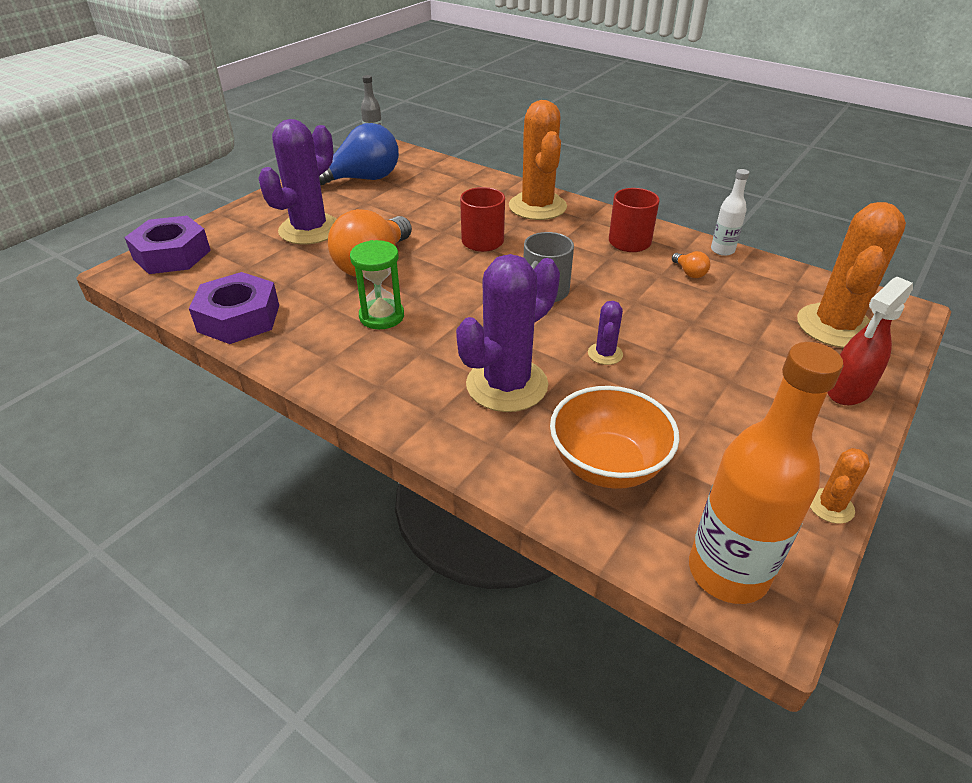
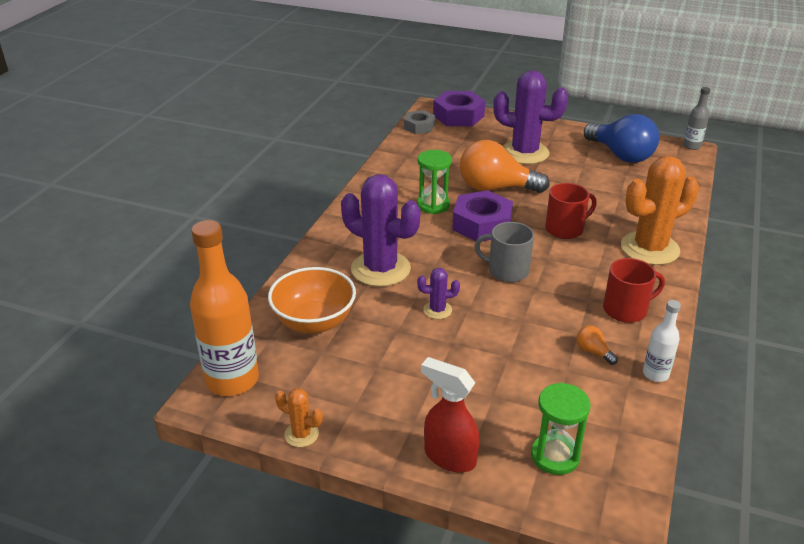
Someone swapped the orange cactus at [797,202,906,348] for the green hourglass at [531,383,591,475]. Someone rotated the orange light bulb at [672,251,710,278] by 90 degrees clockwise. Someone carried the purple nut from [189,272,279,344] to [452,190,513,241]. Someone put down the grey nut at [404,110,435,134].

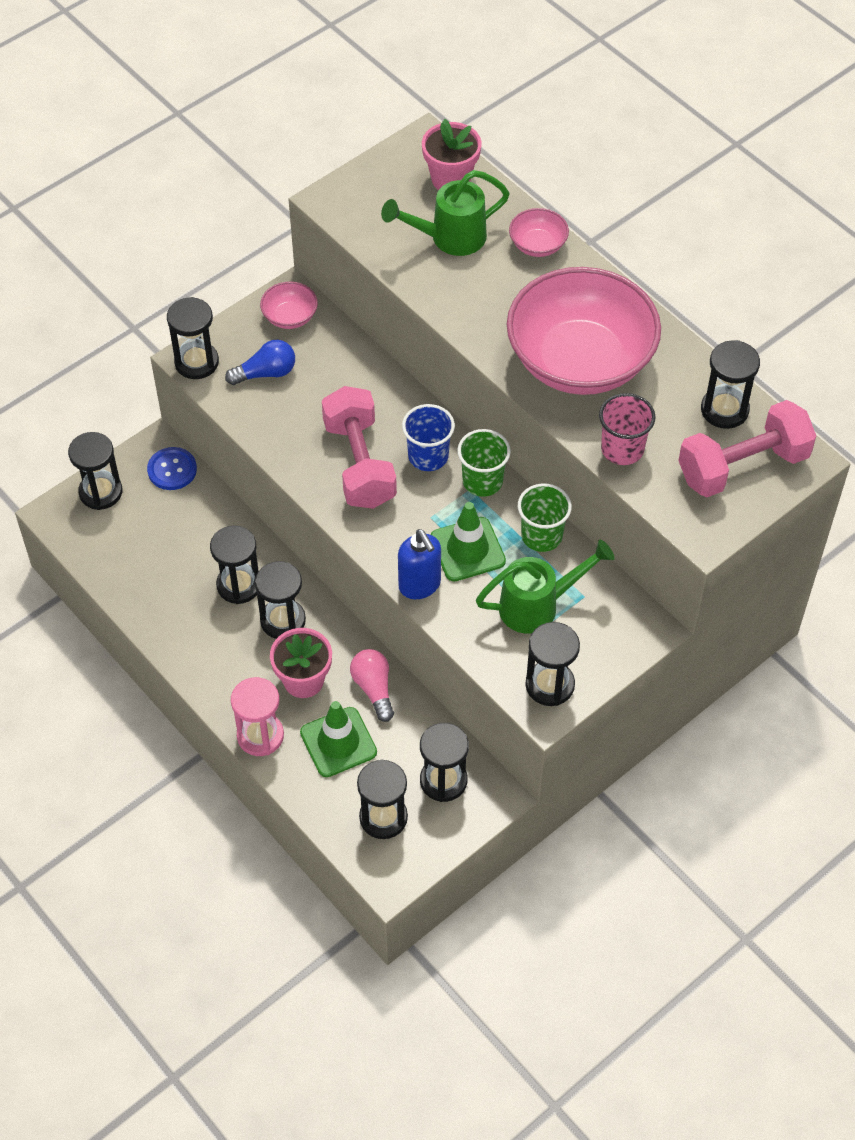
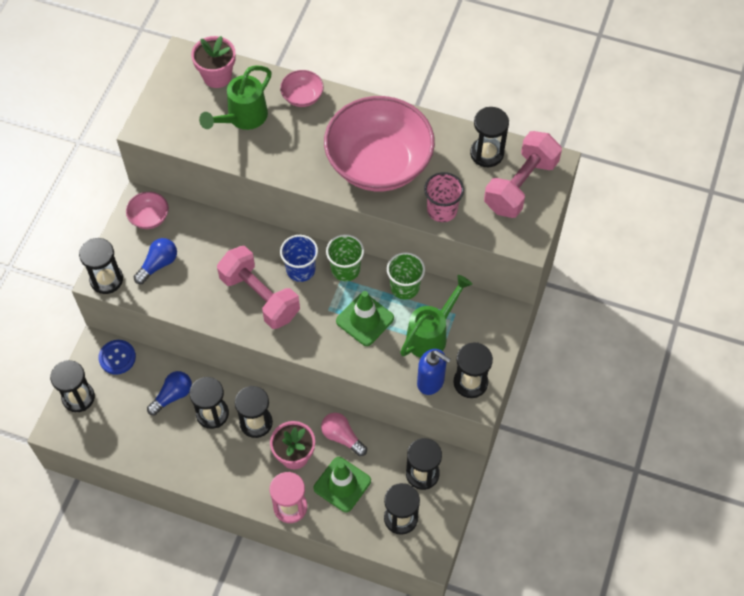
Someone carried the blue soap dispenser from [398,529,441,599] to [417,349,451,395]. Someone put down the blue light bulb at [147,371,192,415].

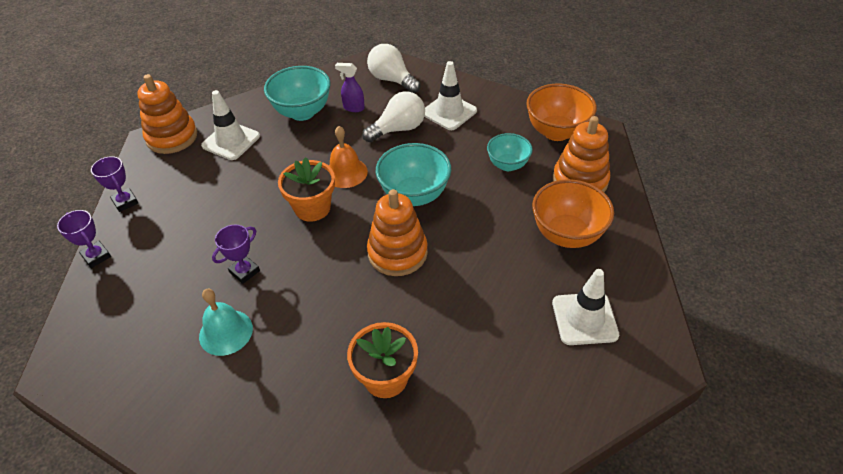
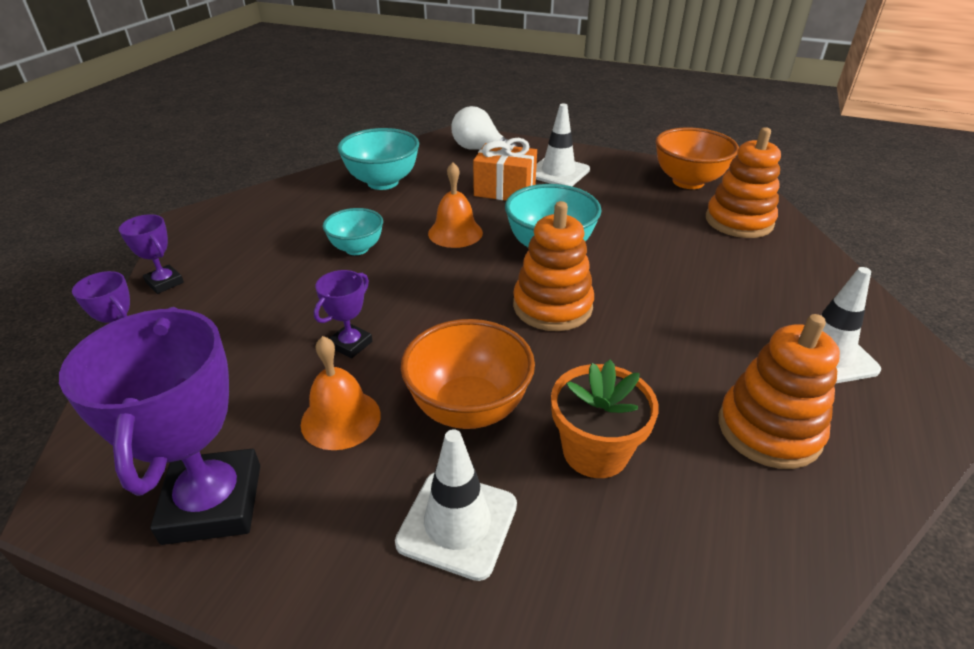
Someone took away the purple spray bottle at [335,63,365,112]. Someone carried the orange stacking toy from [137,74,197,154] to [719,314,840,469]. Someone carried the white traffic cone from [201,90,260,160] to [395,429,517,581]. Someone swapped the white light bulb at [362,91,425,142] for the orange gift at [473,138,537,201]. Someone carried the turquoise bowl from [487,133,533,171] to [323,208,383,255]. Someone took away the orange flower pot at [278,157,335,222]. Someone carried the orange bowl from [532,179,614,248] to [401,319,535,429]. Someone repainted the turquoise bell at [199,289,253,356], which became the orange bell at [301,336,381,450]. Someone put down the purple trophy at [59,307,260,545].

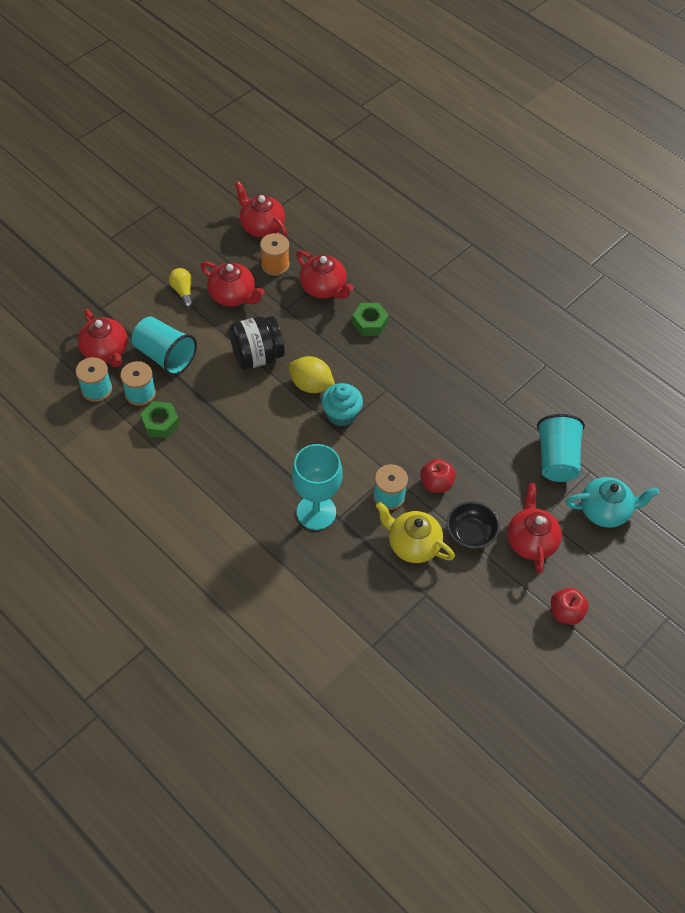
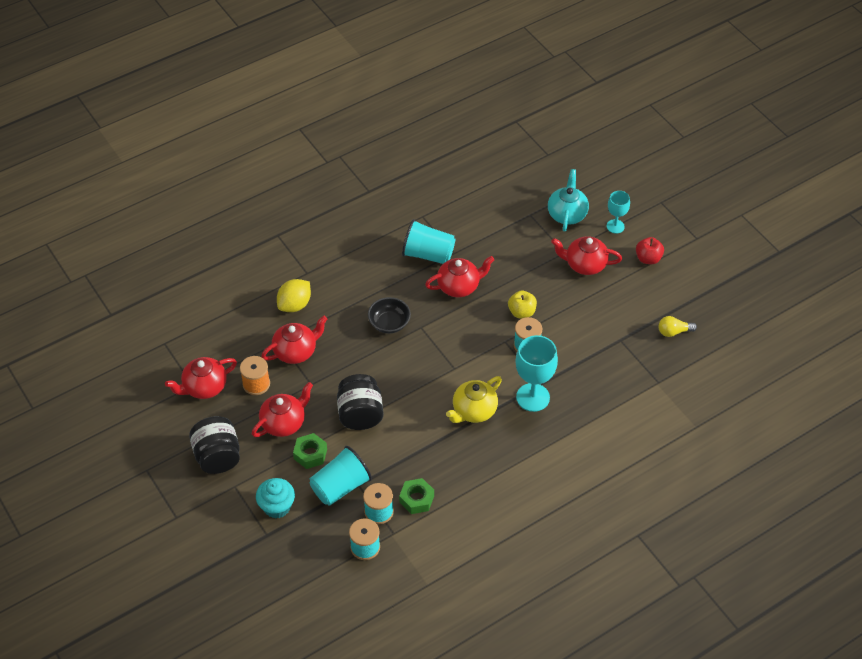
Someone carried the yellow light bulb from [169,268,193,308] to [659,316,697,337]. Someone carried the green nut from [352,303,389,336] to [293,433,327,469]. Someone carried the red teapot from [78,309,128,367] to [425,256,494,297]. Someone carried the yellow lemon from [288,356,335,393] to [277,279,311,312]. Someone carried the turquoise cupcake from [321,383,363,426] to [256,478,295,518]. Someone carried the turquoise cup from [537,414,585,482] to [402,219,455,264]. Someone repainted the red apple at [420,459,455,493], which became the yellow apple at [508,291,537,318]. Someone carried the black bowl from [447,501,500,549] to [368,297,411,334]. Someone carried the yellow teapot from [376,502,455,563] to [446,376,502,423]. Someone put down the turquoise goblet at [607,191,630,234]. Someone put down the black jar at [189,416,240,474].

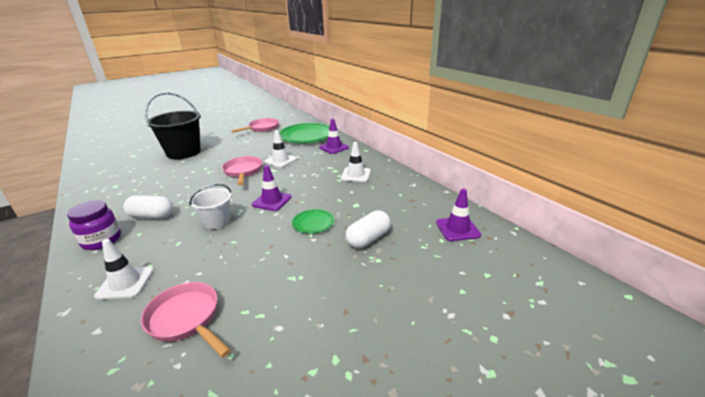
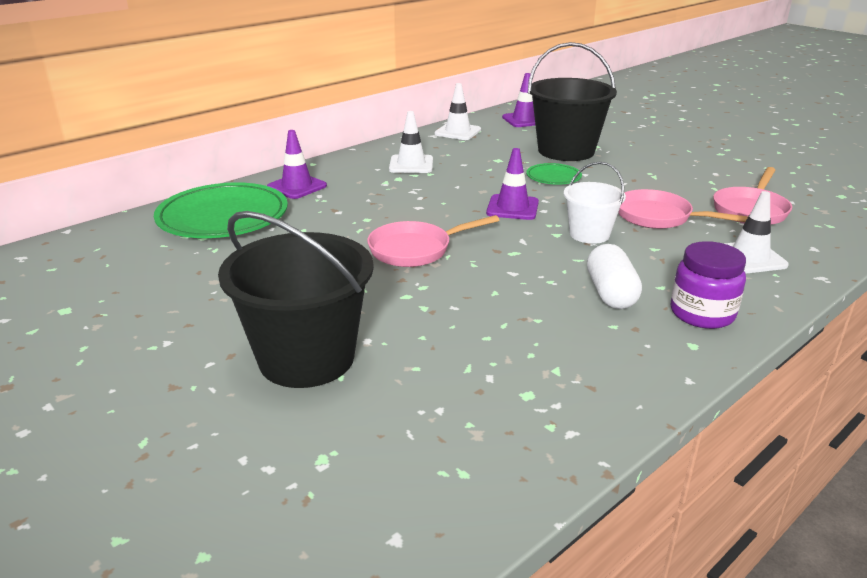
Someone carried the pink pan from [231,118,279,133] to [618,189,748,229]. Someone carried the white traffic cone from [264,130,297,168] to [434,83,481,140]. Someone swapped the white capsule at [346,210,391,248] for the black bucket at [528,42,617,161].

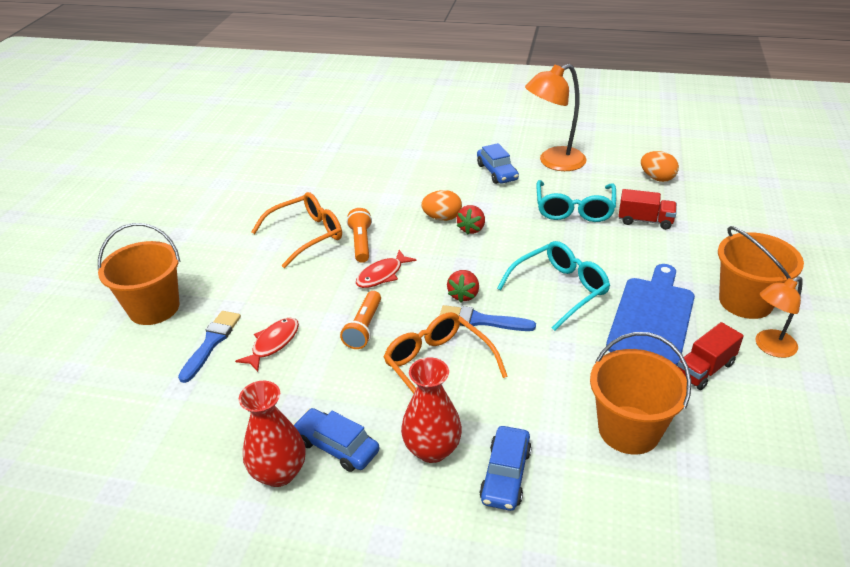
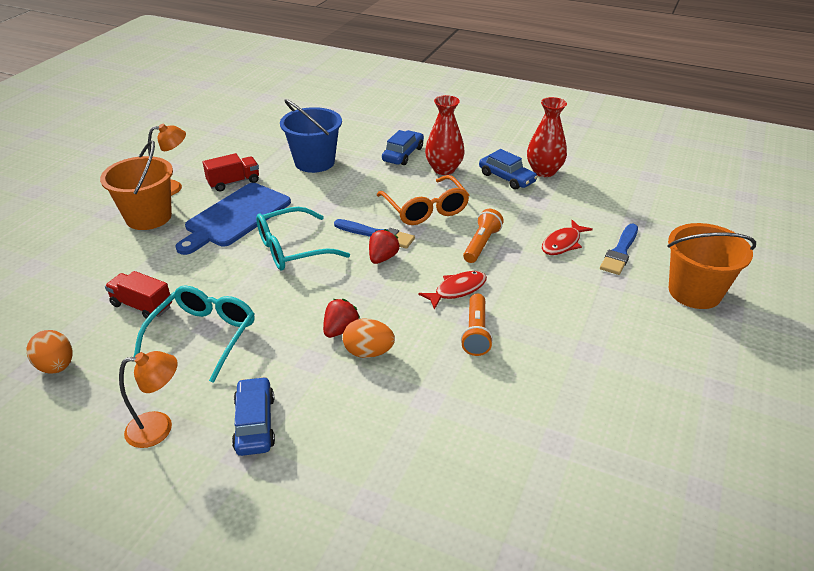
Someone scaled the orange lamp at [525,64,587,171] by 0.63. Someone took away the orange glasses at [251,192,342,268]. Someone repainted the orange bucket at [590,332,691,455], which became the blue bucket at [280,99,342,173].

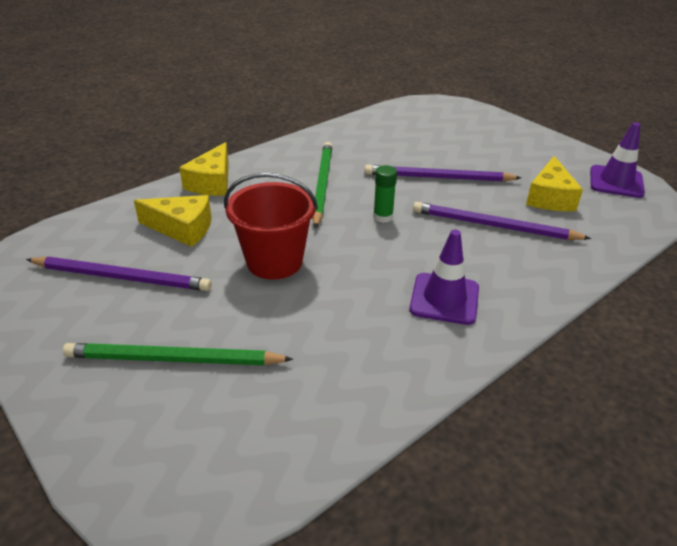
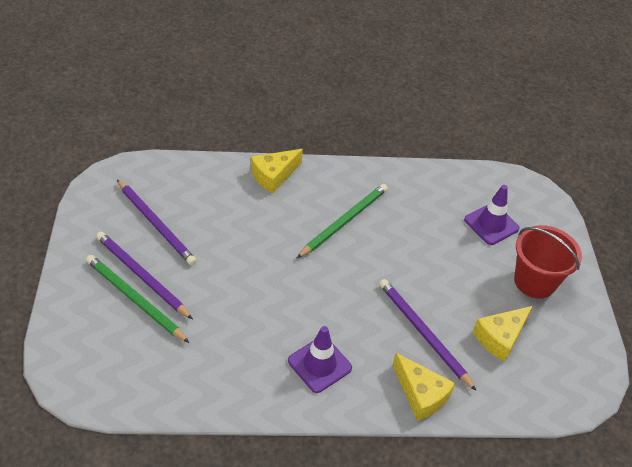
Someone carried the purple traffic cone from [590,122,645,198] to [464,185,520,245]. Someone carried the purple pencil from [364,165,521,182] to [96,232,193,319]. Someone took away the green glue stick at [373,165,397,223]. Someone carried the red bucket from [224,173,318,280] to [514,225,582,299]. Someone carried the yellow cheese from [134,195,212,247] to [393,353,455,421].

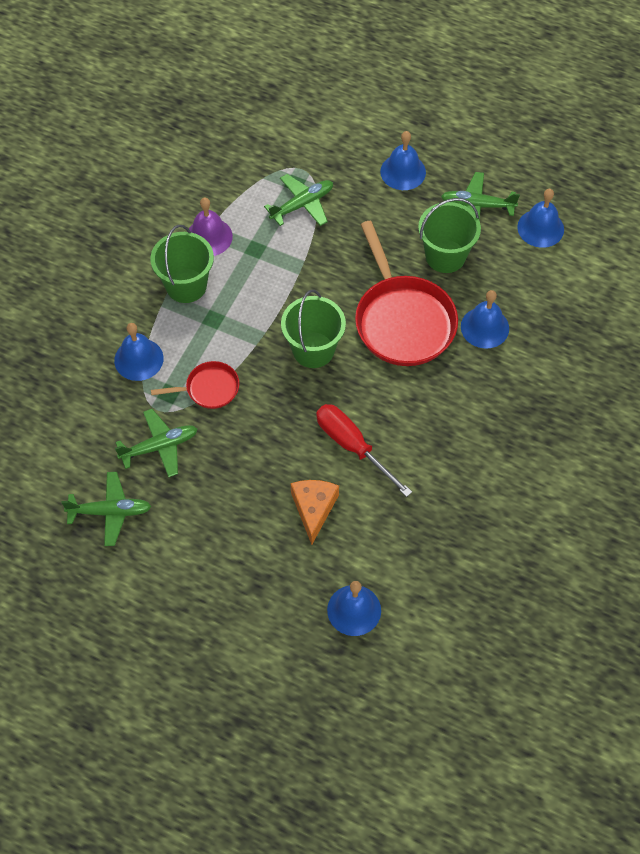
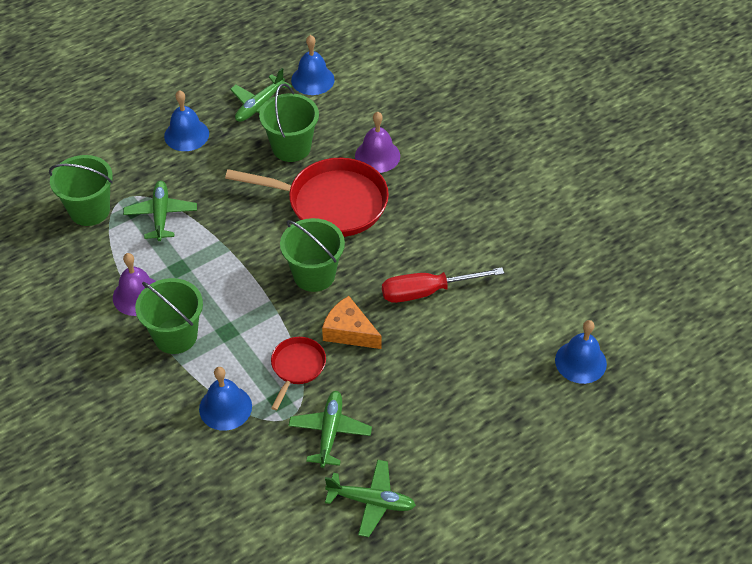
Someone repainted the blue bell at [461,290,509,349], which became the purple bell at [355,112,400,173]. Someone rotated the green plane at [62,472,151,546] by 75 degrees clockwise. Someone carried the orange cheese from [291,480,339,545] to [322,296,381,349]. Someone put down the green bucket at [49,155,113,226].

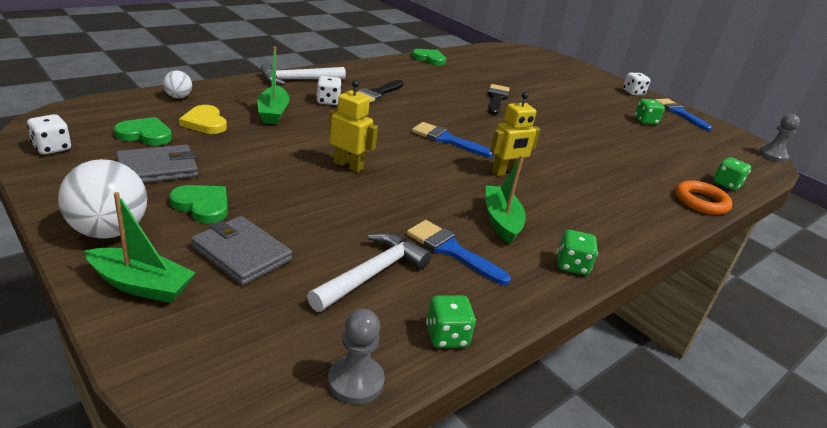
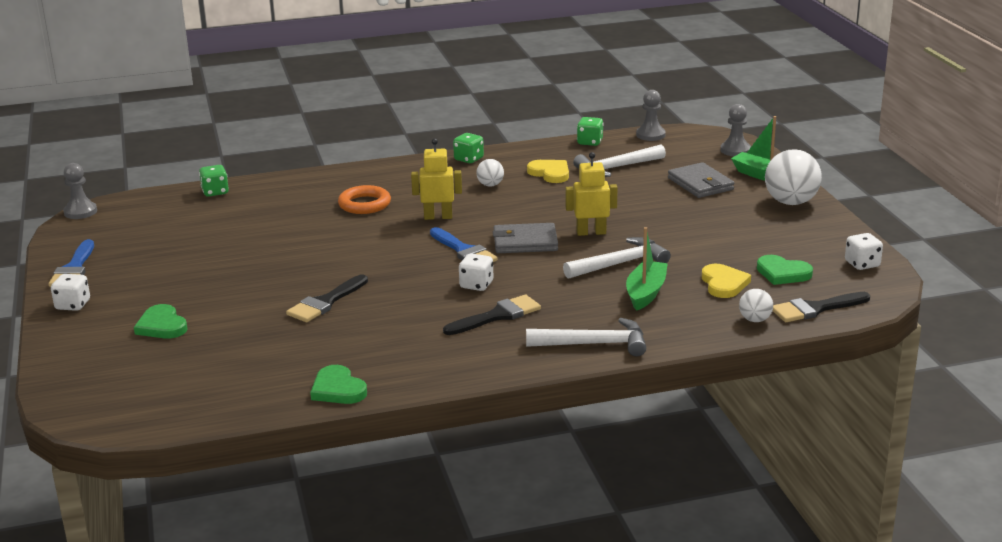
Someone carried the white dice from [317,76,342,105] to [459,253,493,291]. Someone rotated the yellow robot at [329,80,378,173] by 120 degrees clockwise. Someone took away the green dice at [635,99,665,125]. Someone carried the grey wallet from [116,145,198,183] to [493,223,558,253]. Someone swapped the green boat at [486,155,526,244] for the white ball at [476,159,504,186]. Someone carried the orange ring from [675,180,733,215] to [338,185,391,214]. Someone carried the green heart from [169,185,228,223] to [134,304,188,339]. Someone swapped the blue brush at [407,220,511,285] for the yellow heart at [527,160,569,183]. Someone put down the grey pawn at [721,104,751,156]. Someone put down the white hammer at [563,237,671,279]. Someone put down the black brush at [773,292,870,322].

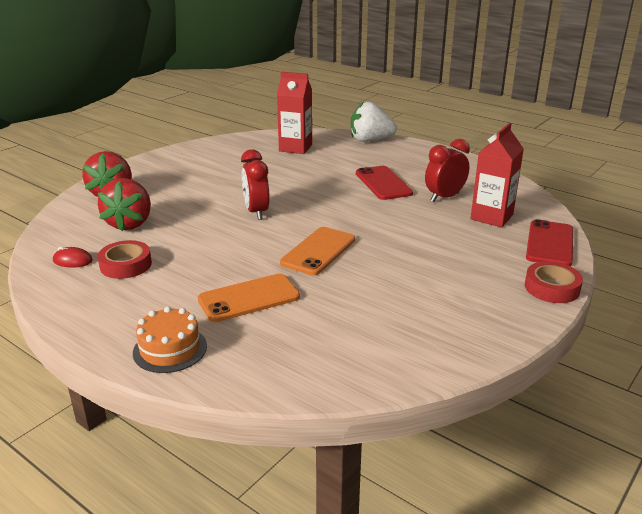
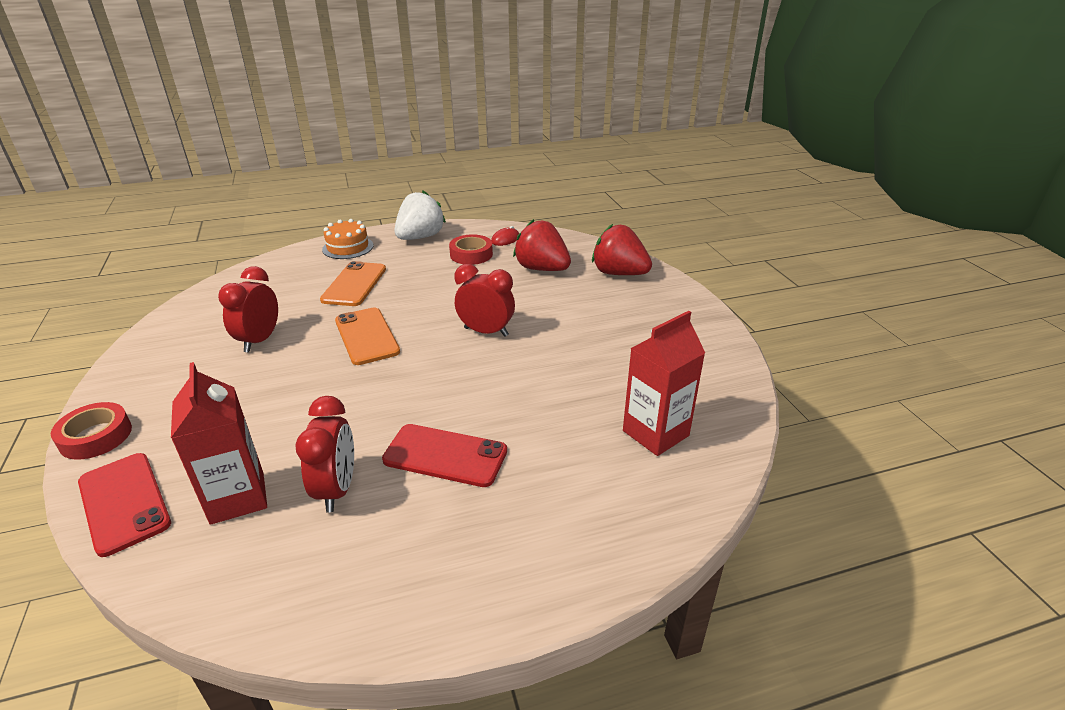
Someone carried the white strawberry from [351,101,397,142] to [394,191,446,240]. Someone put down the red clock at [218,266,278,352].

